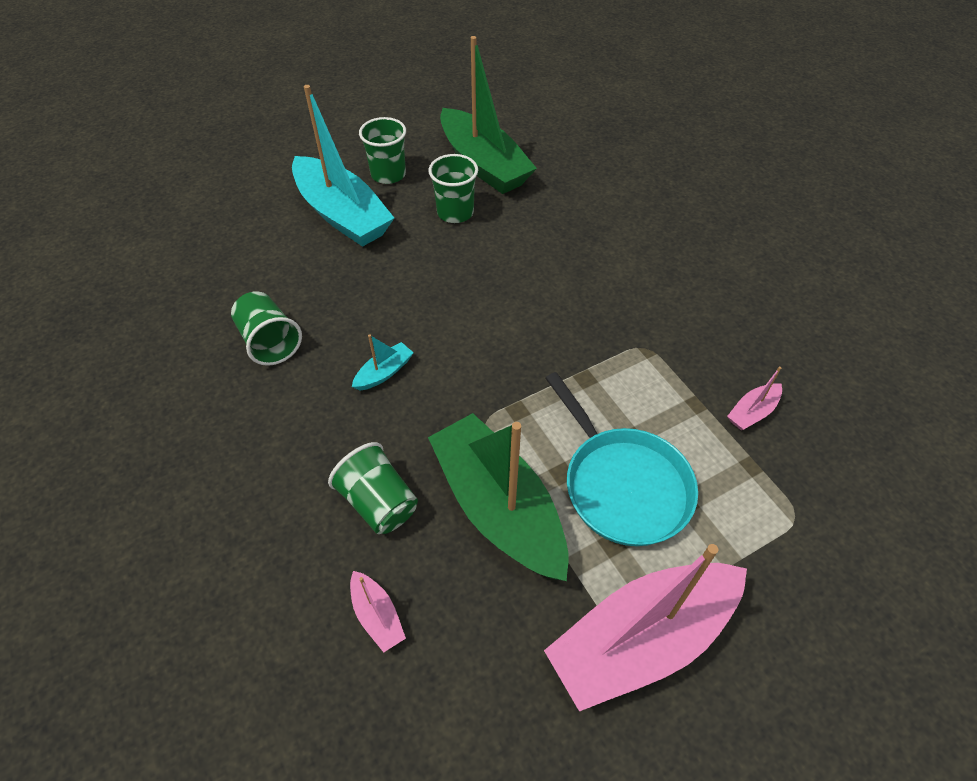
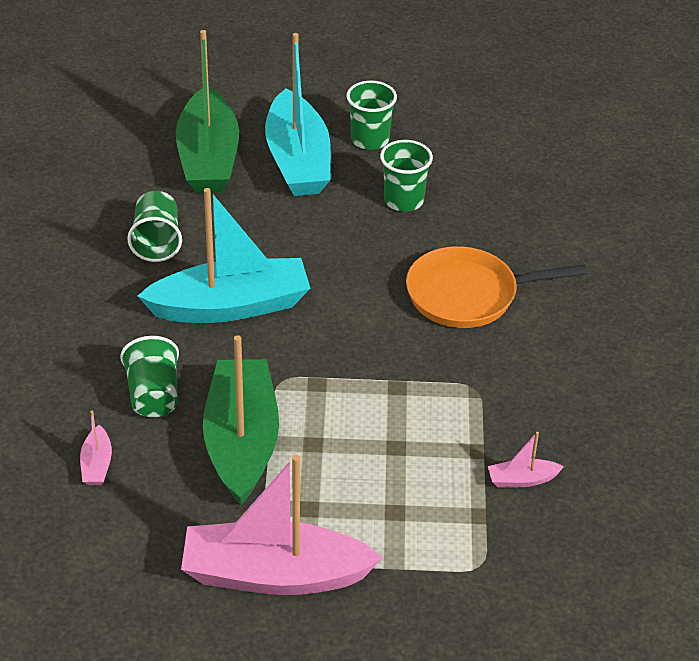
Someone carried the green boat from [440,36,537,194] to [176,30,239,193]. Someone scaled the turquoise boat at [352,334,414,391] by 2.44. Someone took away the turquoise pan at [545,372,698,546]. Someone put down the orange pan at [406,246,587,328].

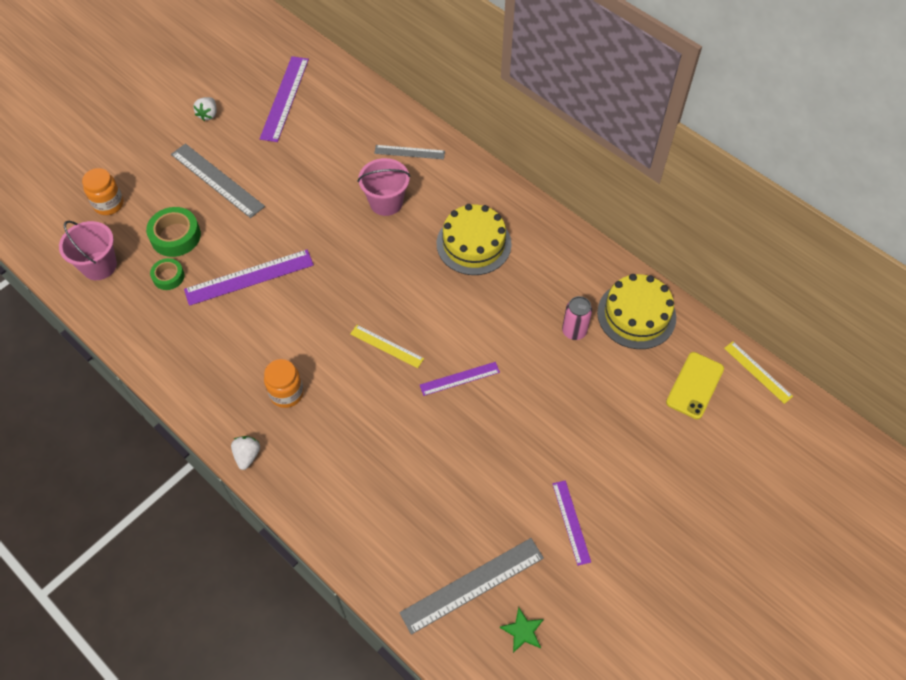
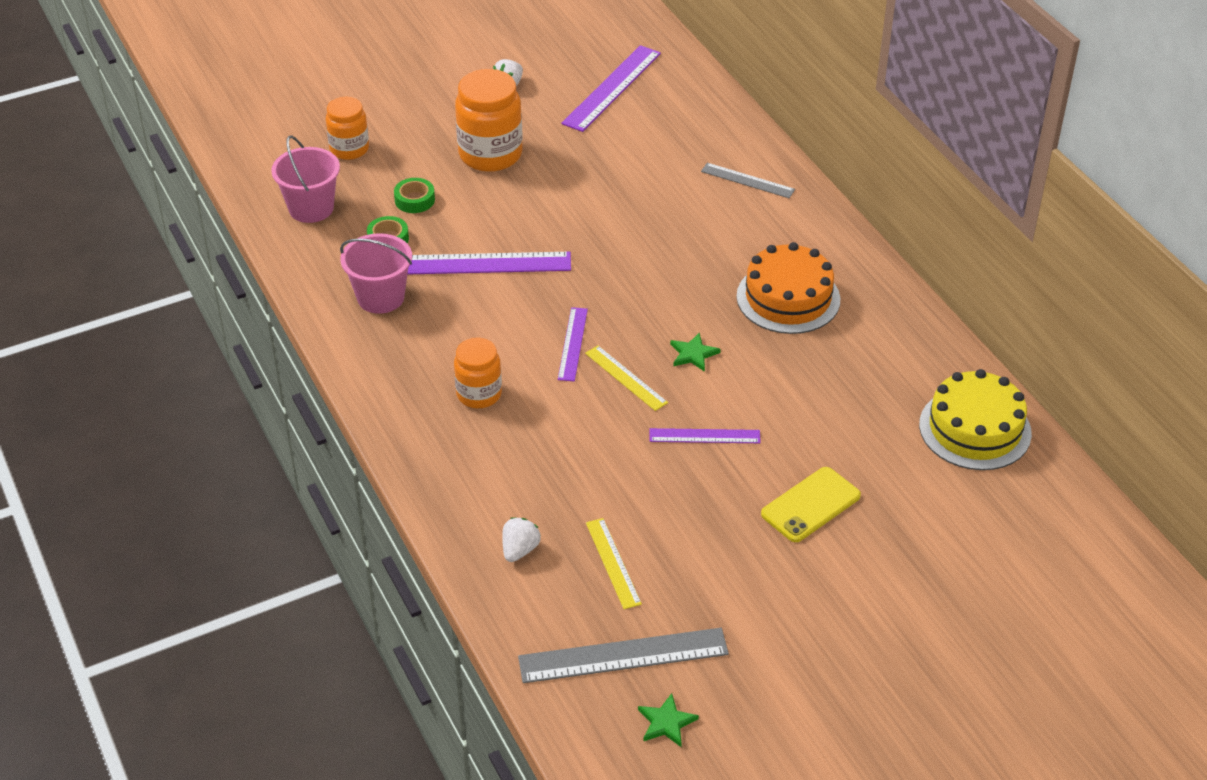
Someone swapped the grey ruler at [171,144,265,218] for the orange jar at [455,69,523,172]. Someone carried the pink bucket from [358,158,410,216] to [340,233,412,314]. Someone repainted the yellow cake at [437,204,512,275], which became the orange cake at [736,242,840,334]. Someone scaled the green tape at [146,207,201,257] by 0.62. Someone took away the pink can at [562,296,592,340]. Someone carried the yellow ruler from [724,341,793,404] to [586,518,642,609]. Someone carried the yellow phone from [666,352,724,419] to [761,467,861,542]. Someone carried the white strawberry from [231,436,260,470] to [502,517,541,562]. Someone carried the purple ruler from [552,480,591,566] to [558,307,588,381]. Someone put down the green star at [670,333,721,372].

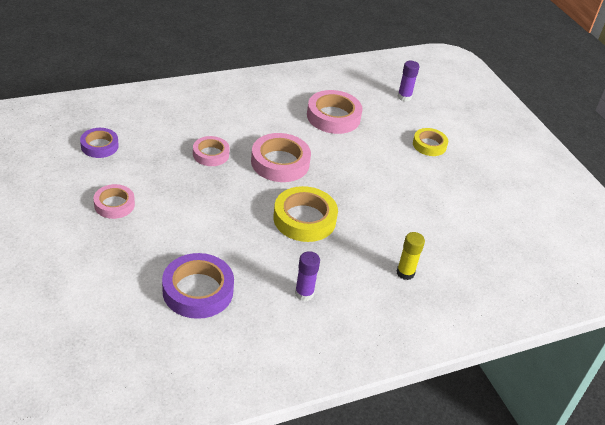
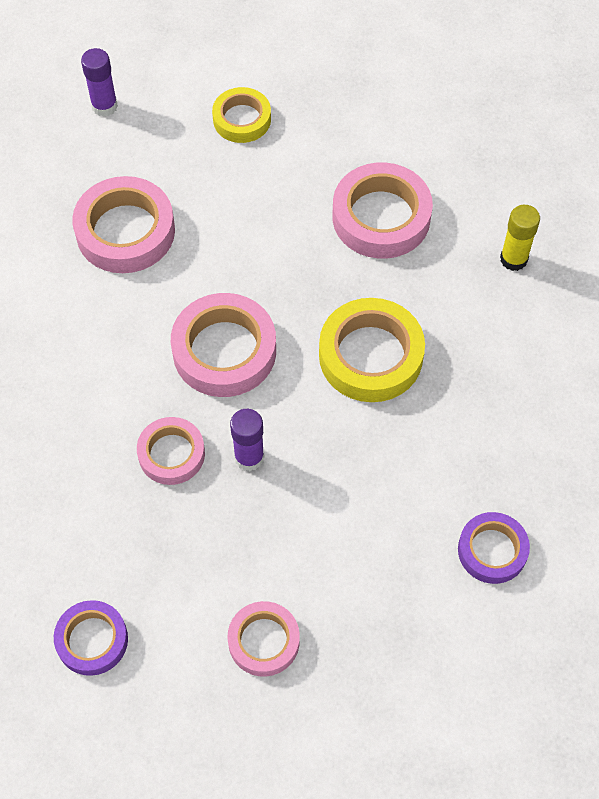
Someone carried the purple glue stick from [295,251,320,301] to [230,409,264,471]. Someone scaled the purple tape at [162,253,234,319] by 0.62. Someone put down the pink tape at [332,163,433,259].

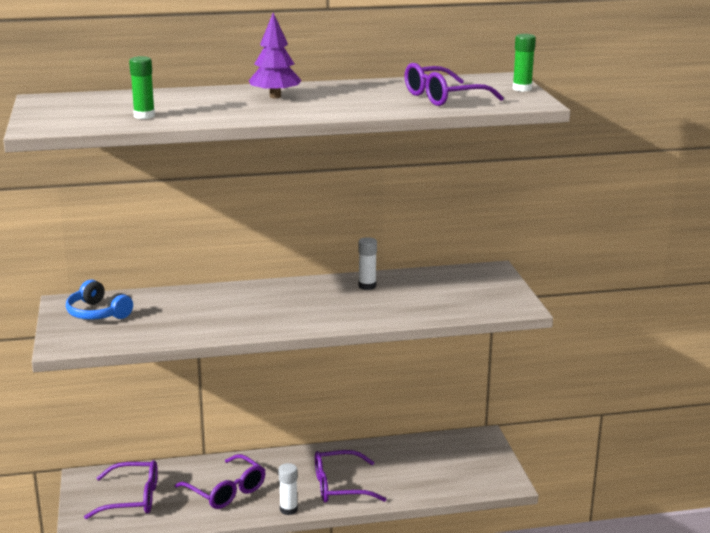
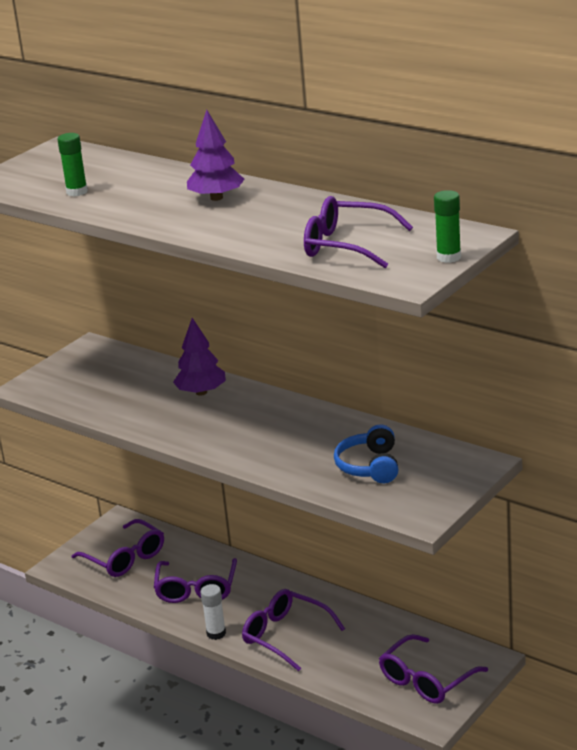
Someone took away the white glue stick at [358,237,377,290]. Someone carried the blue headphones from [66,279,133,320] to [334,424,398,483]. Someone put down the purple tree at [173,318,226,396]. Someone put down the purple glasses at [379,634,488,704].

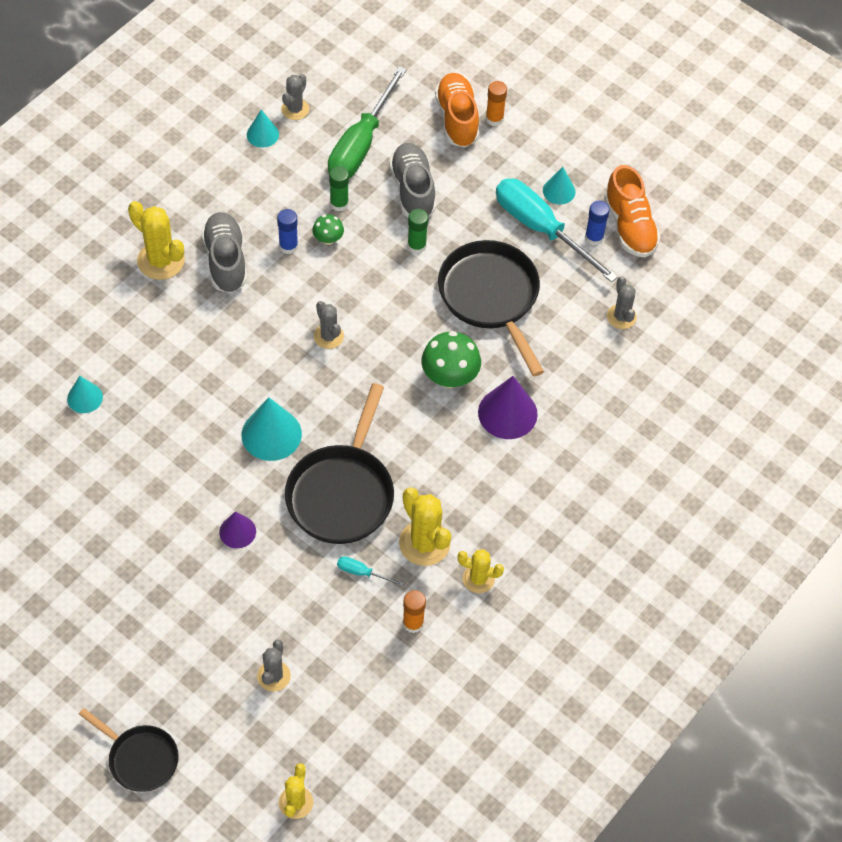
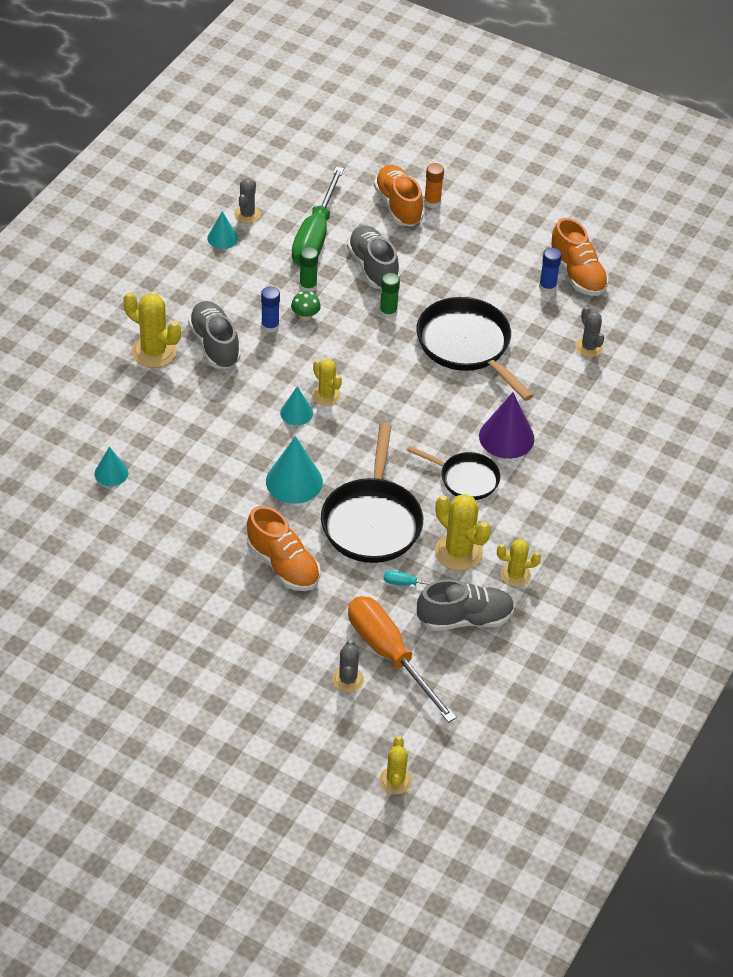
Someone carried the turquoise cone from [543,167,575,204] to [280,386,313,425]. Someone took away the turquoise screwdriver at [496,179,618,282]. Someone repainted the grey cactus at [314,301,344,349], which became the yellow cactus at [312,359,342,406]. Someone took away the green mushroom at [421,331,481,388]. Someone swapped the purple cone at [219,511,256,548] for the orange shoe at [247,506,320,591]. Someone swapped the orange glue stick at [403,590,426,633] for the grey shoe at [417,579,515,631]. Someone carried the black pan from [79,708,179,792] to [407,446,501,500]. Someone put down the orange screwdriver at [348,596,457,723].

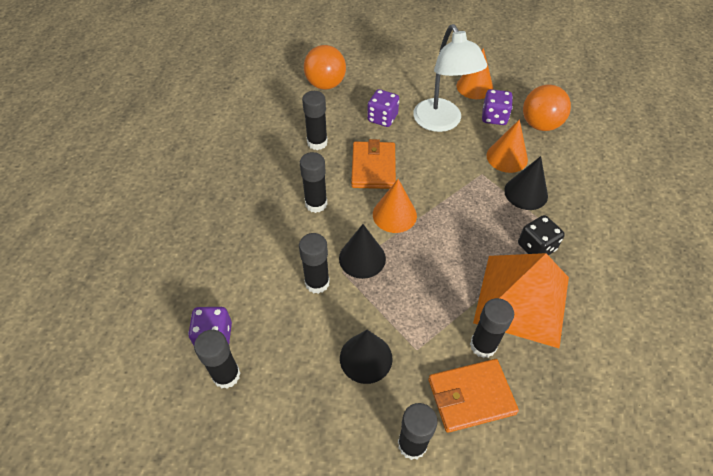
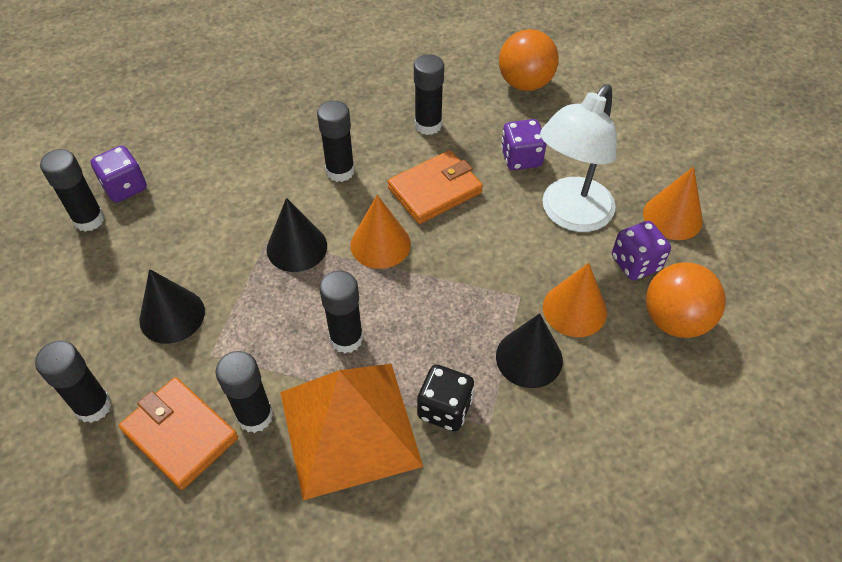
Someone carried the black glue stick from [299,233,330,294] to [319,271,363,353].

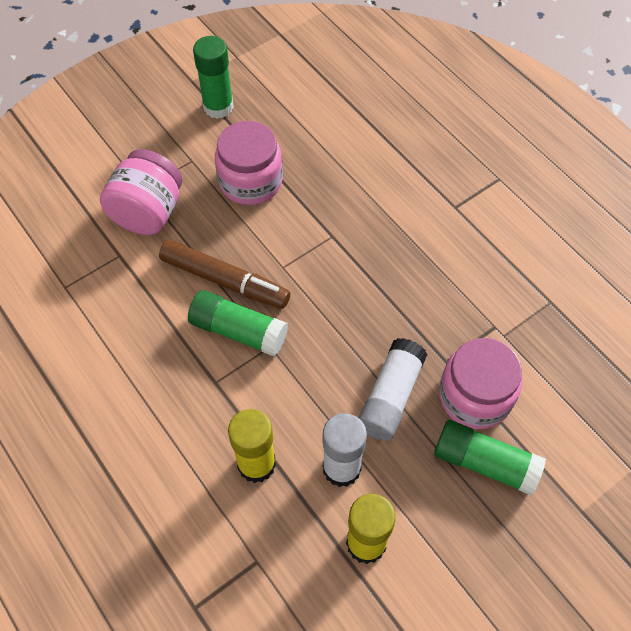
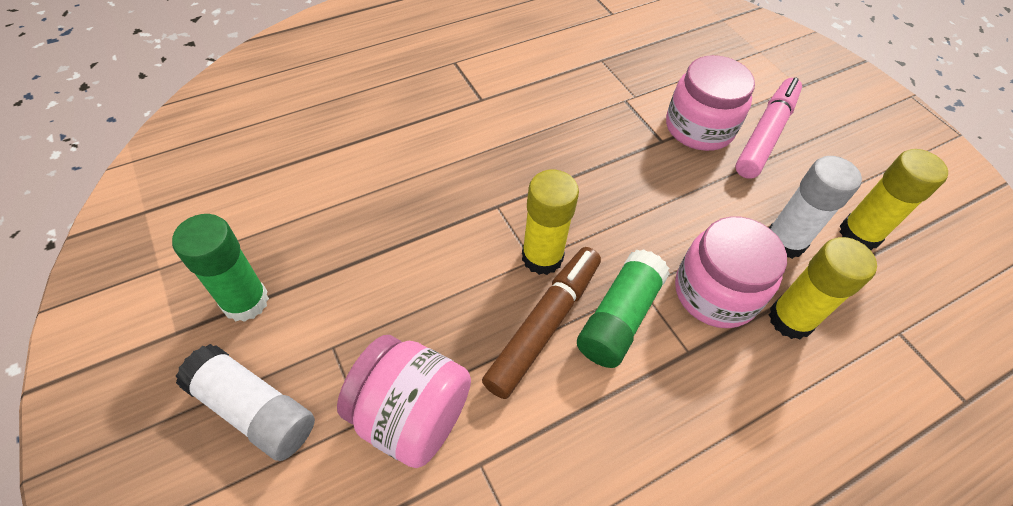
Someone carried the pink jar from [215,121,283,205] to [675,217,787,328]. Someone carried the white glue stick from [358,338,427,441] to [176,344,315,461]. Someone swapped the green glue stick at [434,420,546,496] for the pink marker at [735,77,802,179]. Someone put down the yellow glue stick at [522,170,579,275].

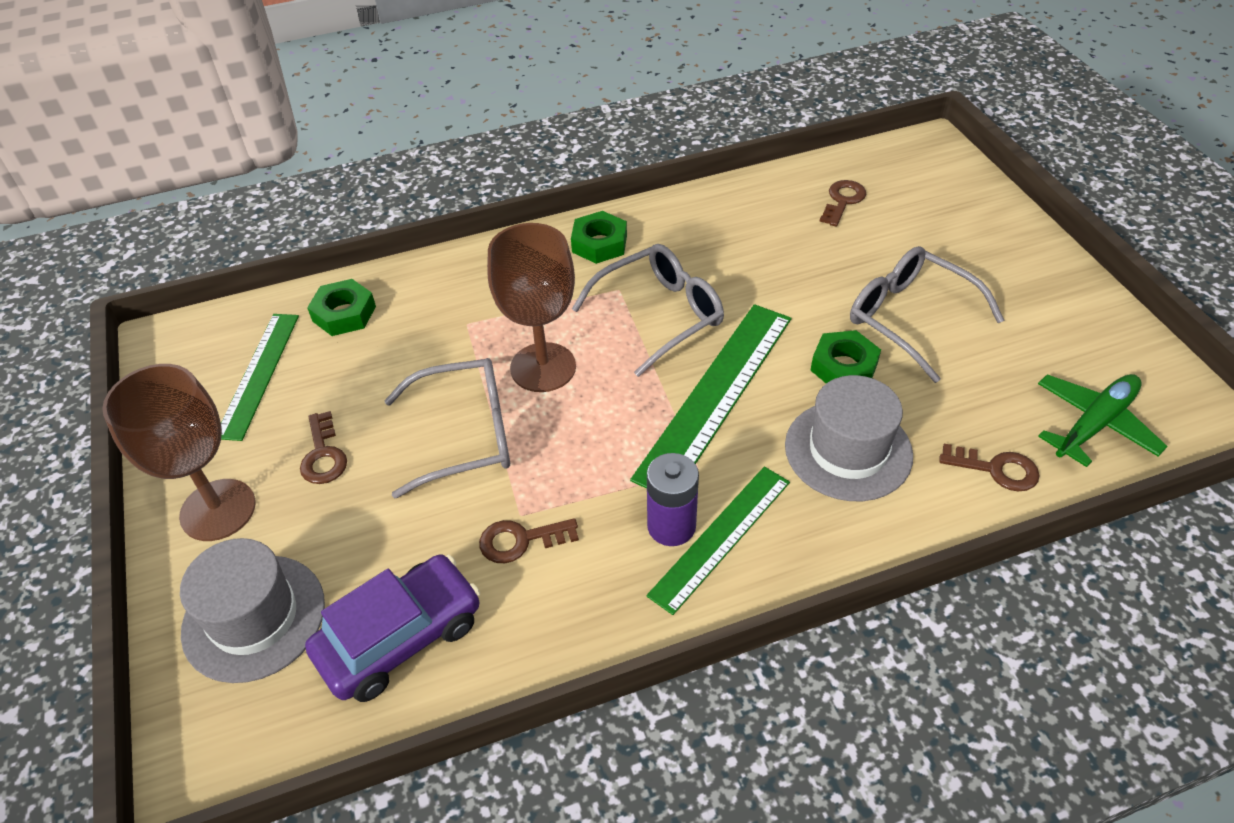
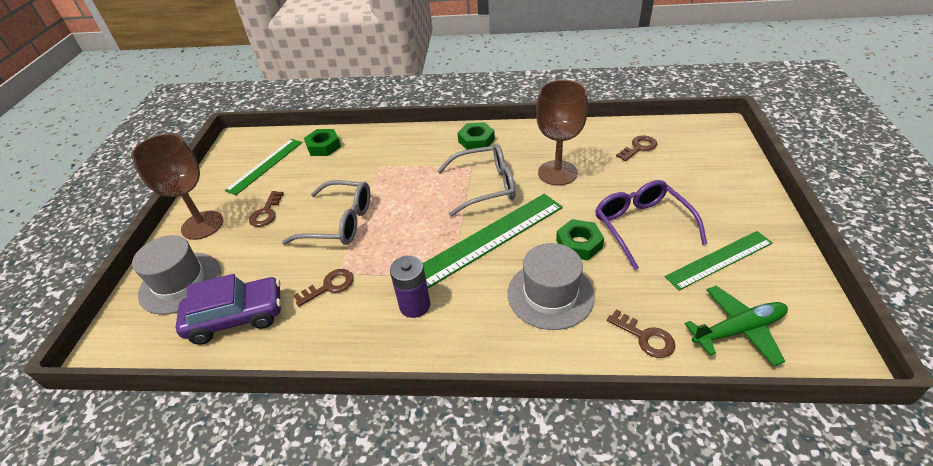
Someone carried the brown goblet from [487,223,576,392] to [536,80,588,186]. Someone repainted the grey glasses at [850,246,1004,383], which became the purple glasses at [595,180,707,270]. Someone carried the green ruler from [646,466,790,615] to [665,231,773,290]. Someone rotated the brown key at [479,518,579,563] by 135 degrees clockwise.

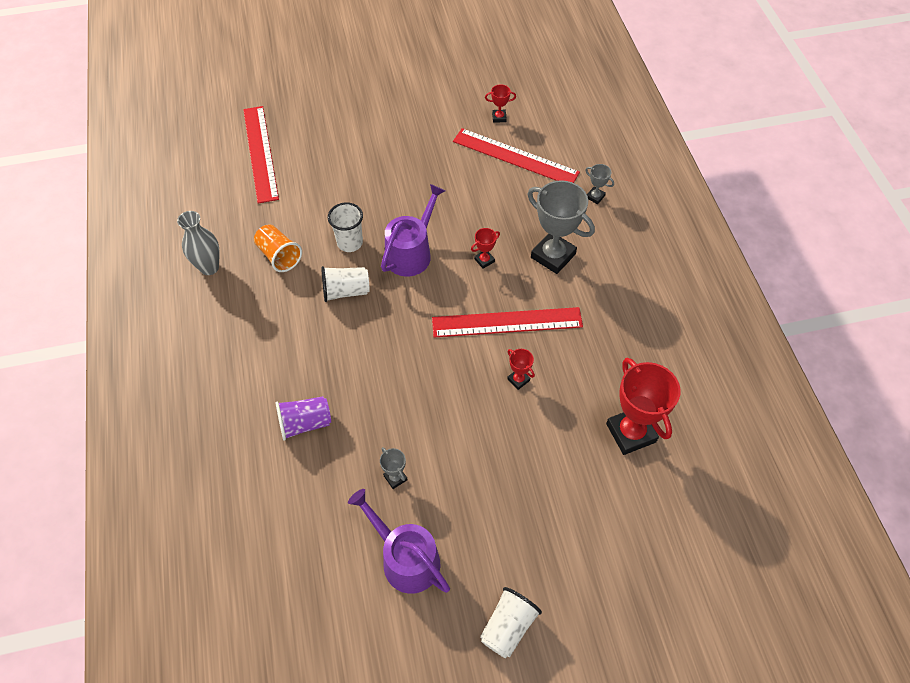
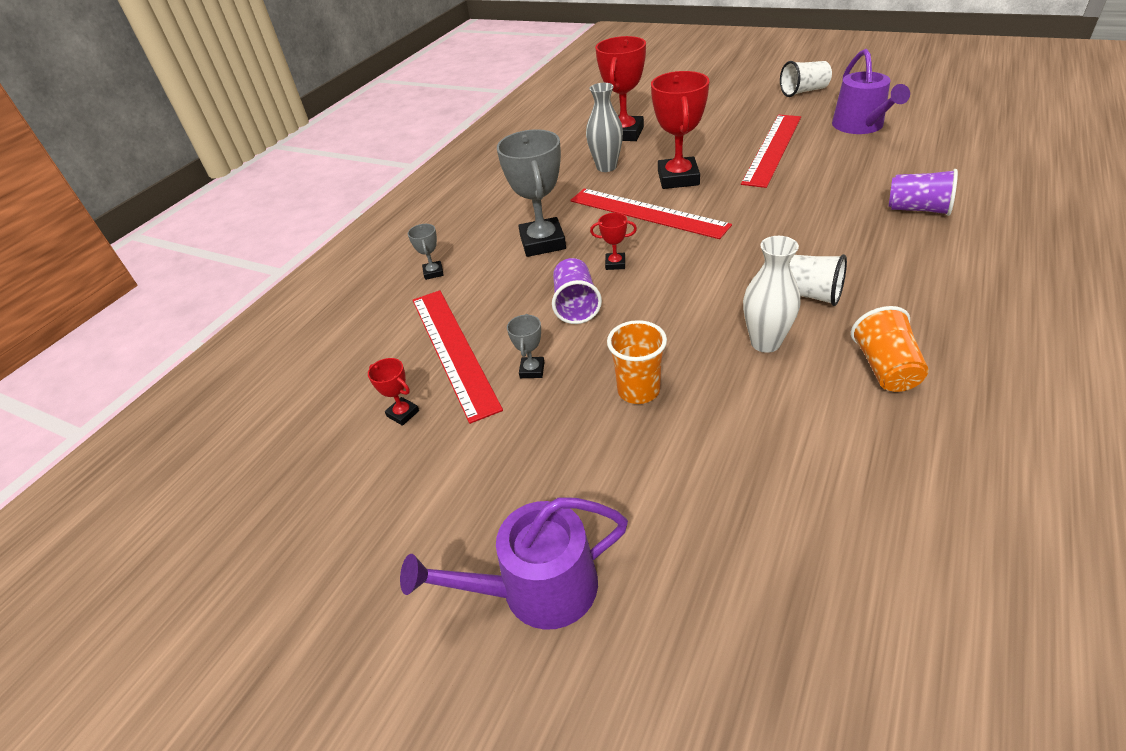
Someone carried the red ruler from [243,106,279,204] to [741,115,801,188]. Someone carried the purple watering can from [381,184,445,276] to [400,497,628,630]. Someone swapped the white cup at [328,202,363,252] for the white vase at [743,236,800,353]. Someone carried the grey vase from [177,211,219,275] to [586,83,623,172]. Someone scaled the red trophy at [507,349,535,390] by 2.21. Someone carried the grey trophy from [380,447,407,489] to [507,314,545,378]. Someone put down the purple cup at [552,258,602,324]. Someone put down the orange cup at [607,320,667,404].

